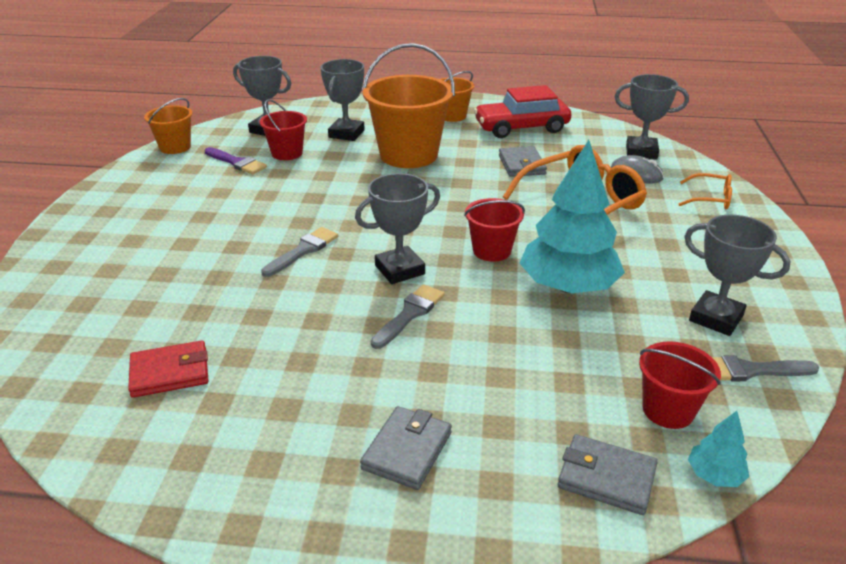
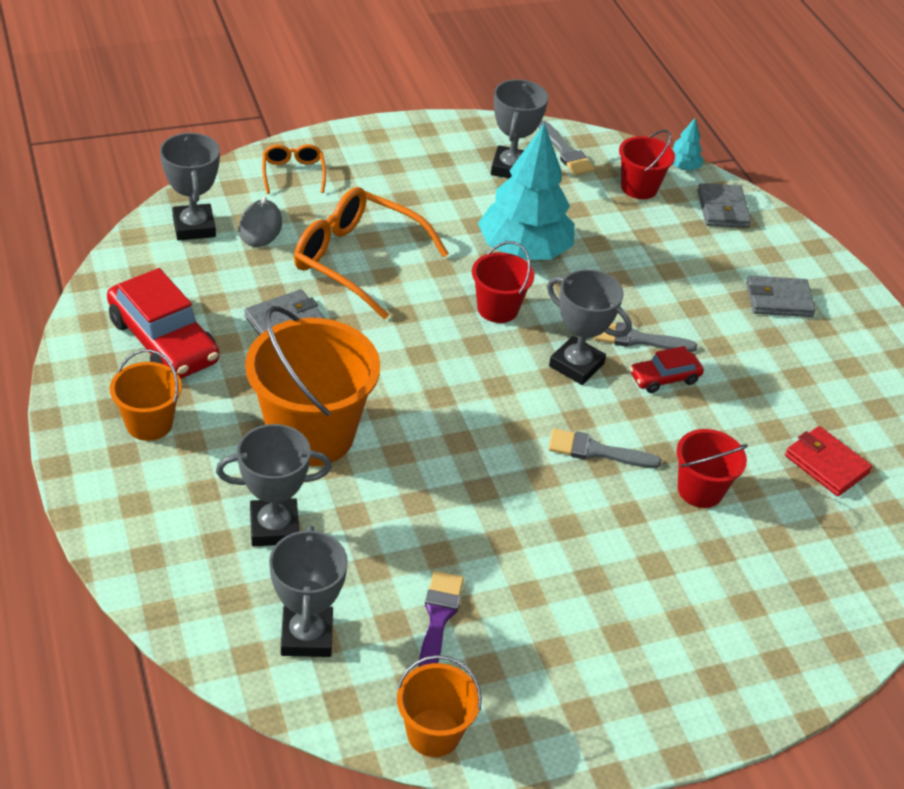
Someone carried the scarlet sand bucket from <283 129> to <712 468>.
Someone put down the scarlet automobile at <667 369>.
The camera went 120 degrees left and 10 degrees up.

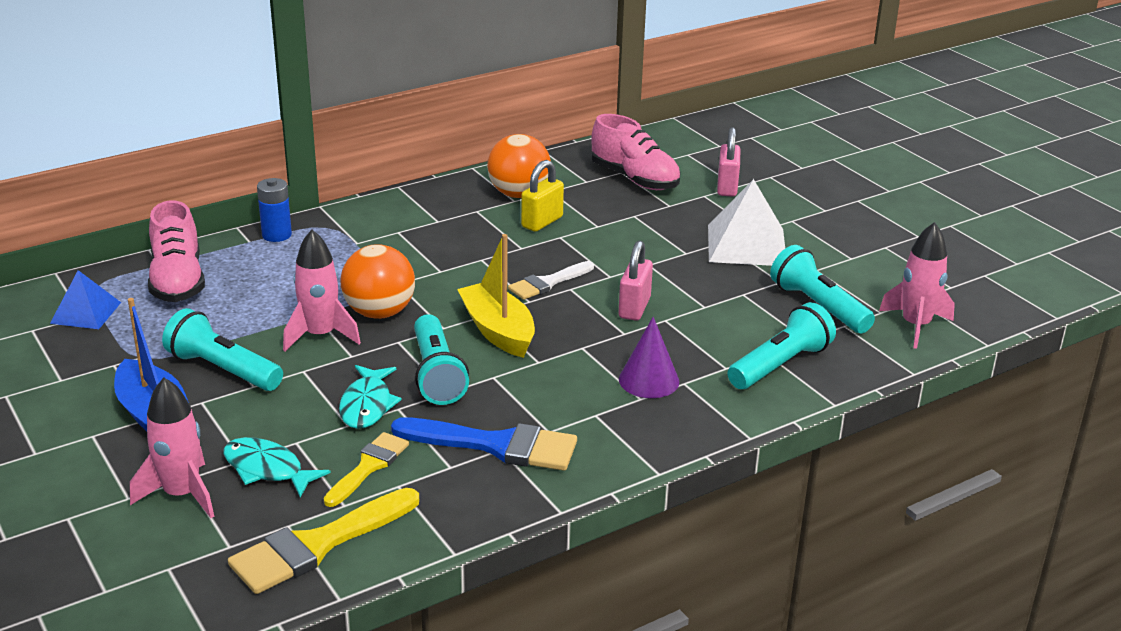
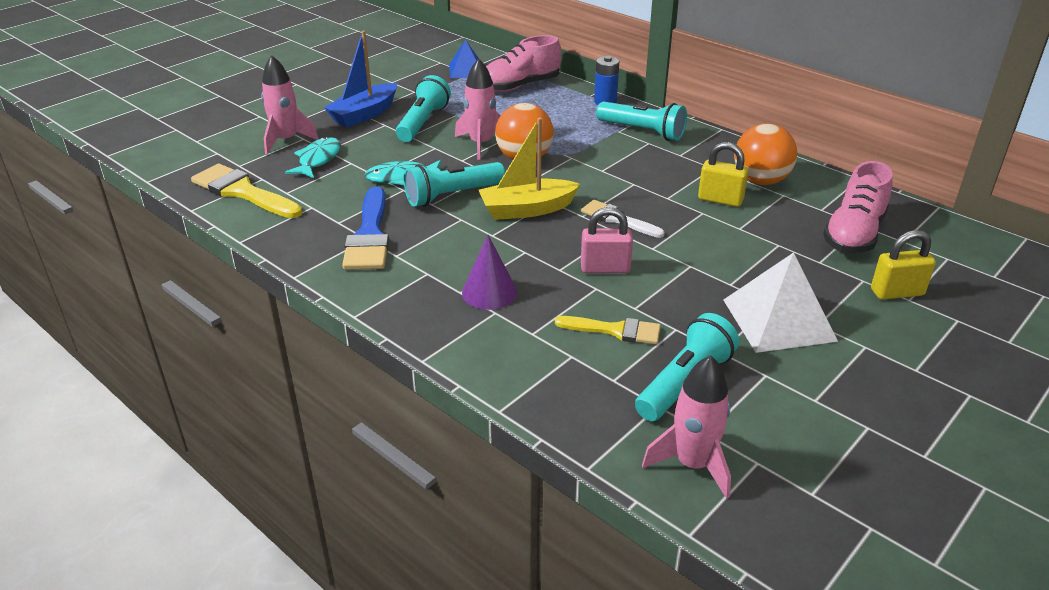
Someone repainted the pink lock at <729 162>, which became the golden lock at <903 265>.
Someone rotated the golden sailboat at <496 296> by 150 degrees counterclockwise.
Someone carried the turquoise pocket torch from <782 345> to <641 121>.
Someone carried the golden paintbrush from <366 469> to <608 330>.
The camera went 75 degrees right and 5 degrees up.

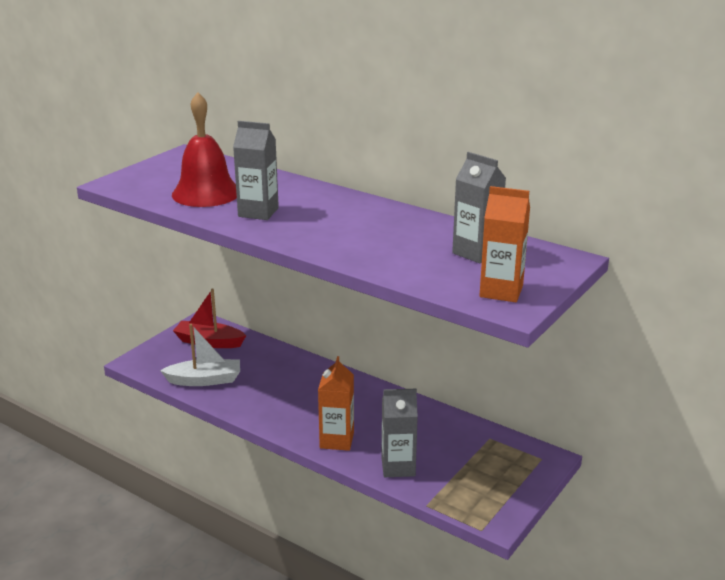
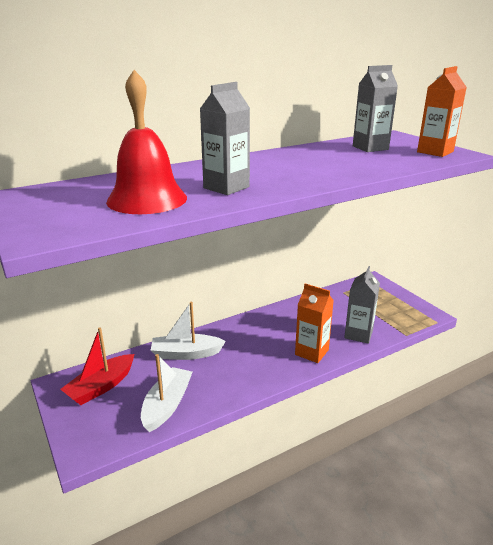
Someone put down the pure white sailboat at <188 330>.
The camera went 65 degrees left and 0 degrees up.

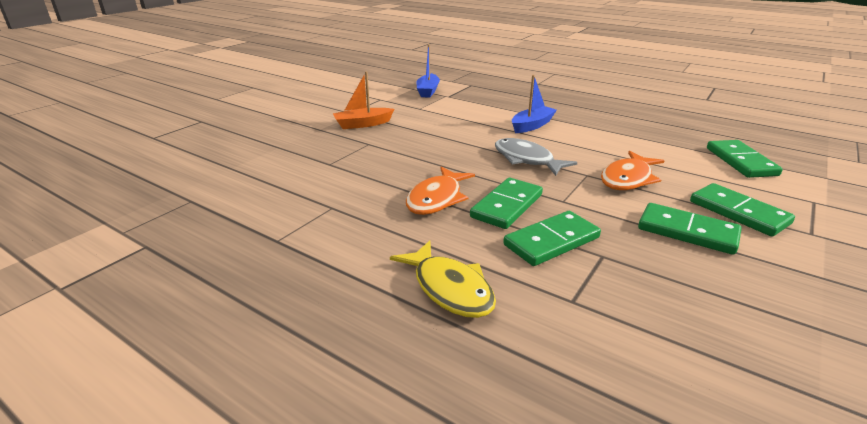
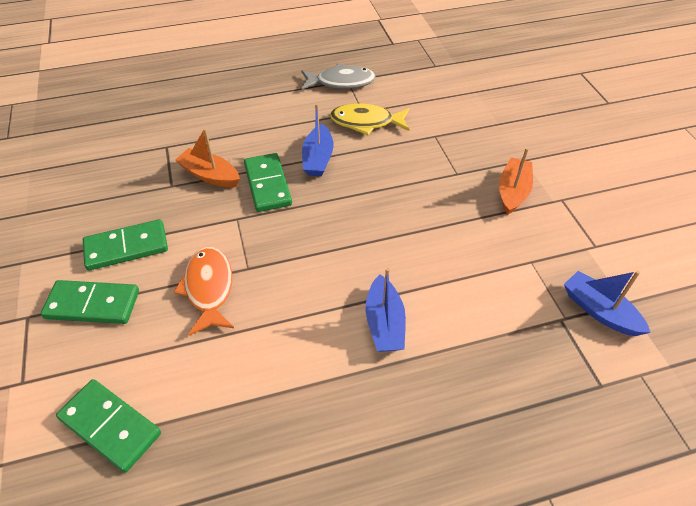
Someone carried the gray toy fish from <536 157> to <338 77>.
Someone swapped the bright orange toy fish at <440 190> for the royal blue sailboat at <318 139>.
Someone swapped the leaf-green domino piece at <552 238> for the bright orange sailboat at <207 157>.
Someone carried the golden toy fish from <443 279> to <370 119>.
The camera went 130 degrees right and 20 degrees up.

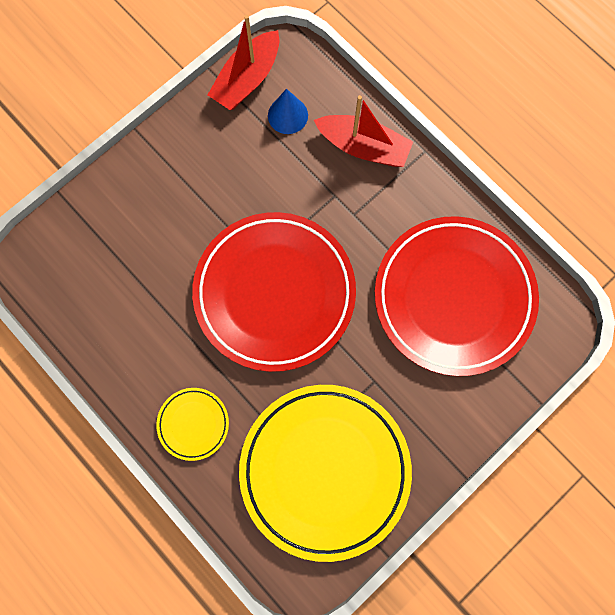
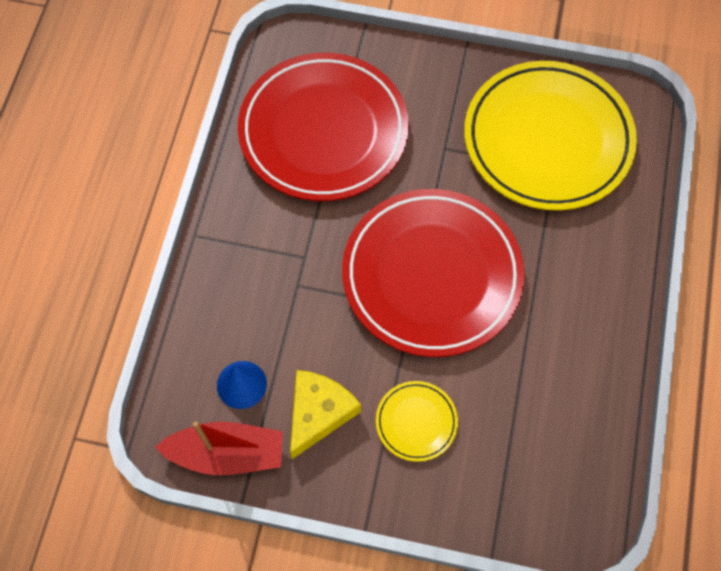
Someone took away the scarlet sailboat at <363 131>.
Someone carried the golden plate from <192 424> to <417 421>.
Someone put down the golden piece of cheese at <325 414>.
The camera went 125 degrees left and 10 degrees down.

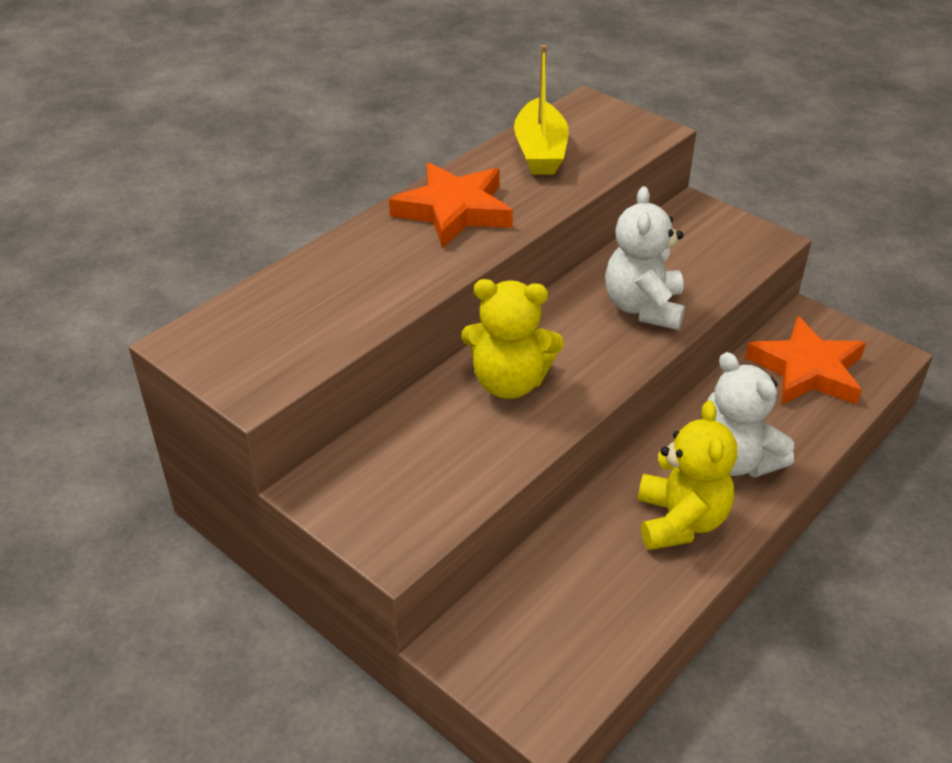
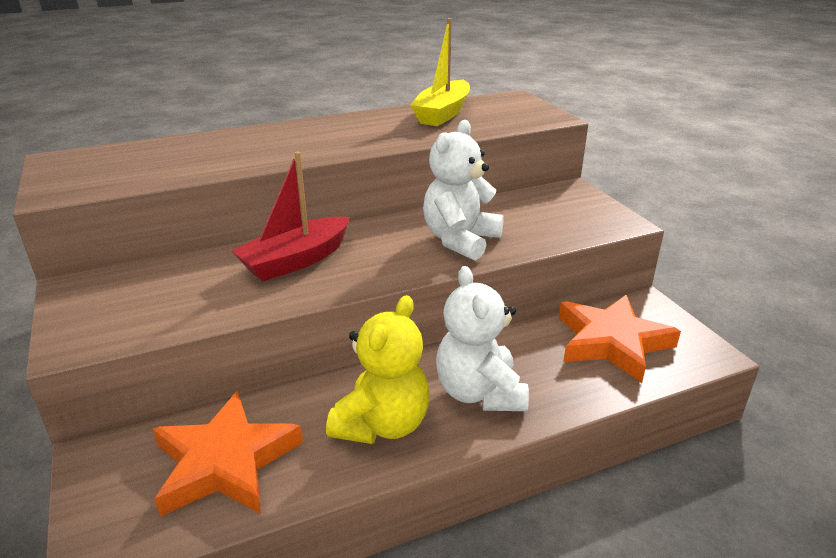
Someone carried the bright orange star shape from <451 205> to <228 454>.
Someone swapped the golden stuffed bear at <512 339> for the scarlet sailboat at <291 216>.
The camera went 25 degrees right and 10 degrees down.

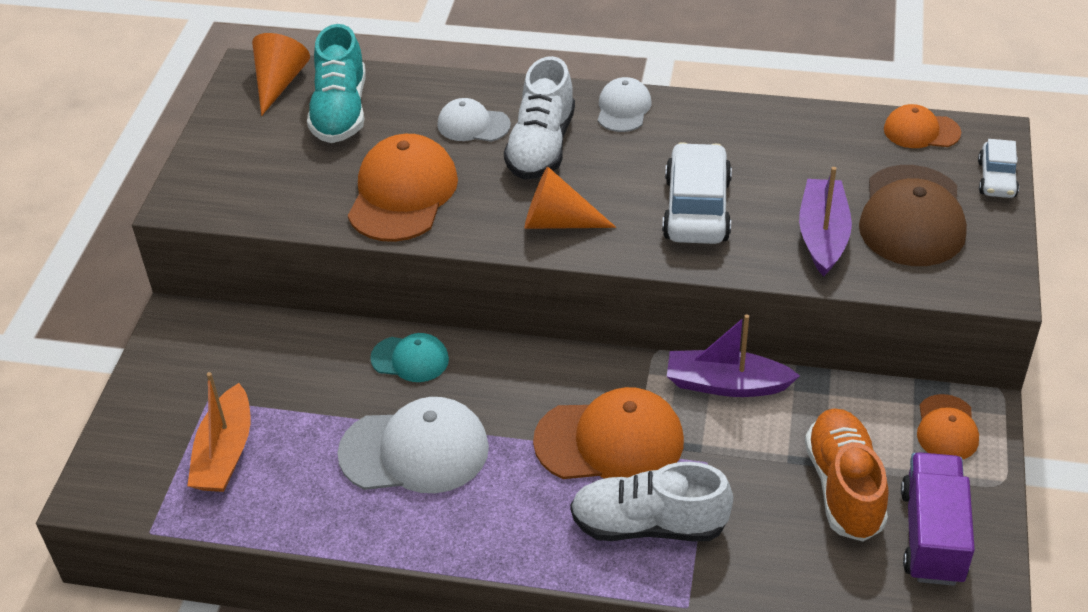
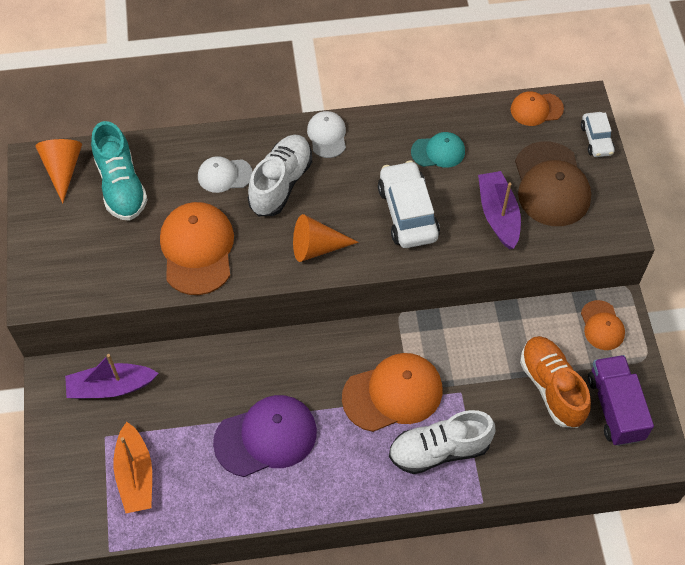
Someone rotated the pure white sneaker at <539 118> by 150 degrees counterclockwise.
Someone carried the violet sailboat from <733 355> to <111 376>.
Someone carried the turquoise peaked cap from <409 357> to <438 150>.
Someone repainted the pure white peaked cap at <413 445>, which became the violet peaked cap at <265 436>.
The camera went 20 degrees left and 15 degrees up.

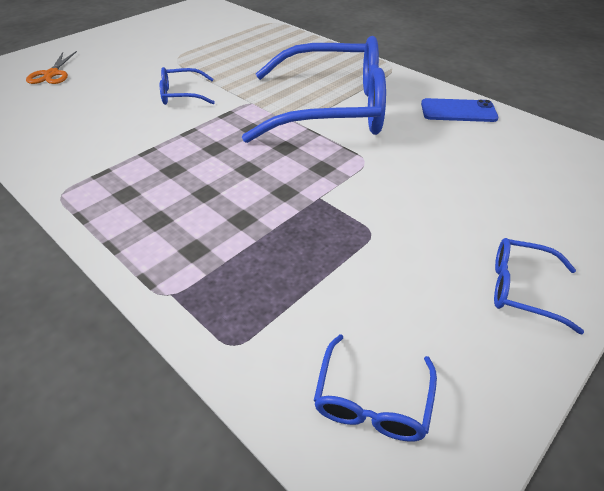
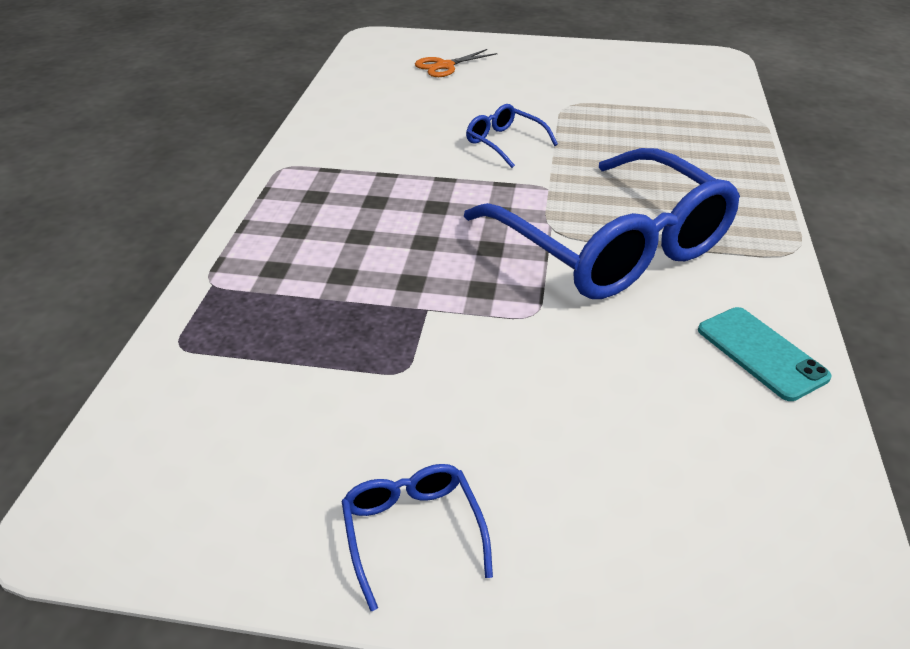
Someone repainted the royal blue mobile phone at <460 110>, which became the turquoise mobile phone at <765 354>.
Someone took away the royal blue eyeglasses at <375 388>.
The camera went 55 degrees right and 5 degrees down.

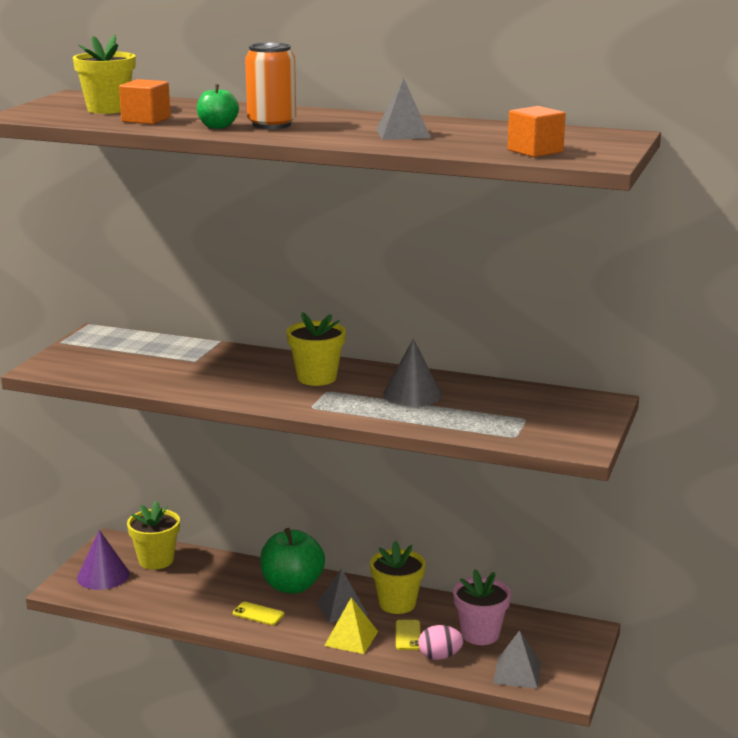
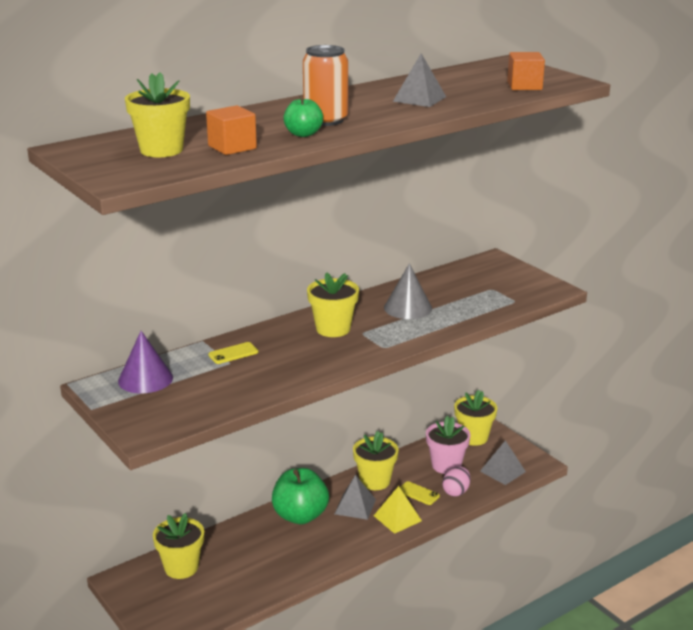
Someone carried the violet cone from <103 560> to <145 362>.
Someone carried the golden mobile phone from <258 613> to <233 353>.
Someone put down the golden potted plant at <476 418>.
The camera went 55 degrees left and 5 degrees up.

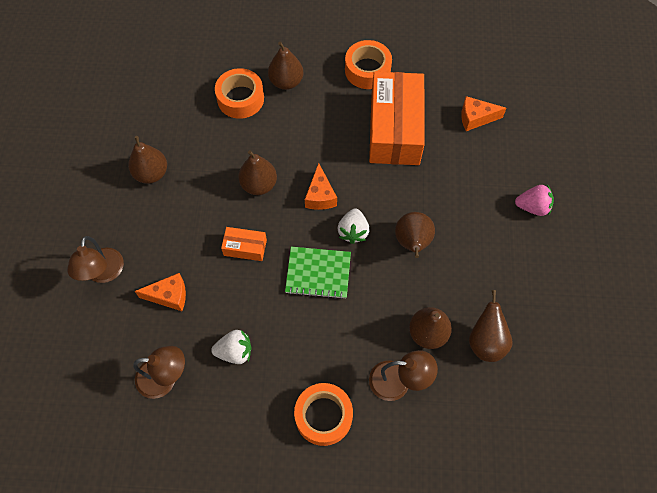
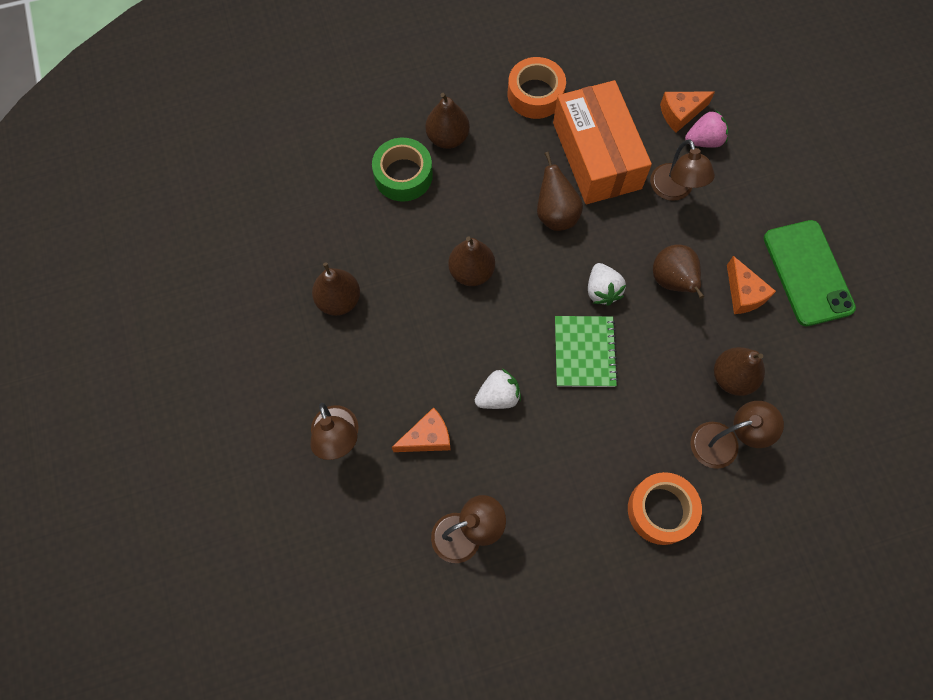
Someone repainted the bright orange roll of tape at <239 93>, which became the leaf-green roll of tape at <402 170>.
Someone carried the bright orange piece of cheese from <321 186> to <751 285>.
Someone carried the pink berry from <534 200> to <706 129>.
Someone took away the bright orange parcel at <244 244>.
Someone rotated the leaf-green notepad at <318 273> by 75 degrees counterclockwise.
Someone carried the brown pear from <491 326> to <560 191>.
Someone carried the pure white berry from <231 347> to <498 389>.
Someone put down the brown reading lamp at <682 170>.
Someone put down the leaf-green mobile phone at <810 273>.
The camera went 20 degrees left and 5 degrees up.

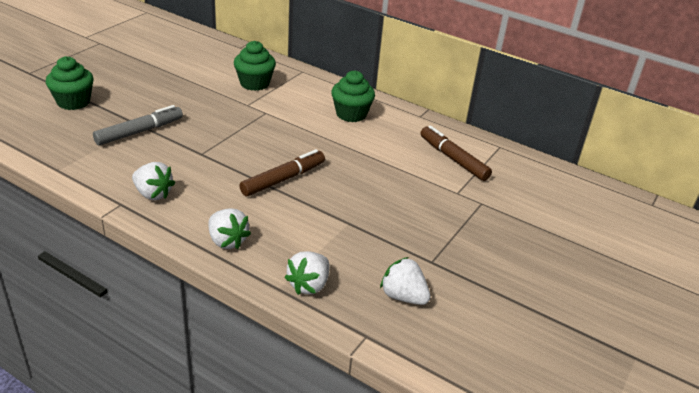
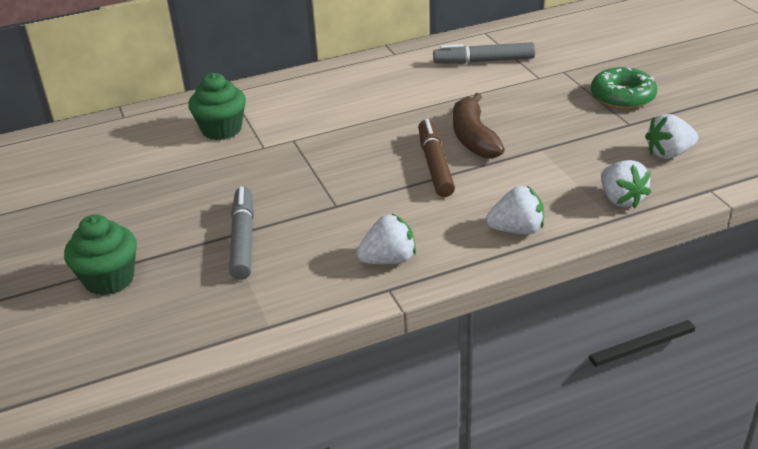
Someone took away the leaf-green cupcake at <353 96>.
Someone repainted the brown marker pen at <456 153>, which became the gray marker pen at <484 53>.
Someone put down the leaf-green doughnut at <624 88>.
Someone put down the brown toy banana at <479 126>.
The camera went 50 degrees left and 0 degrees up.

